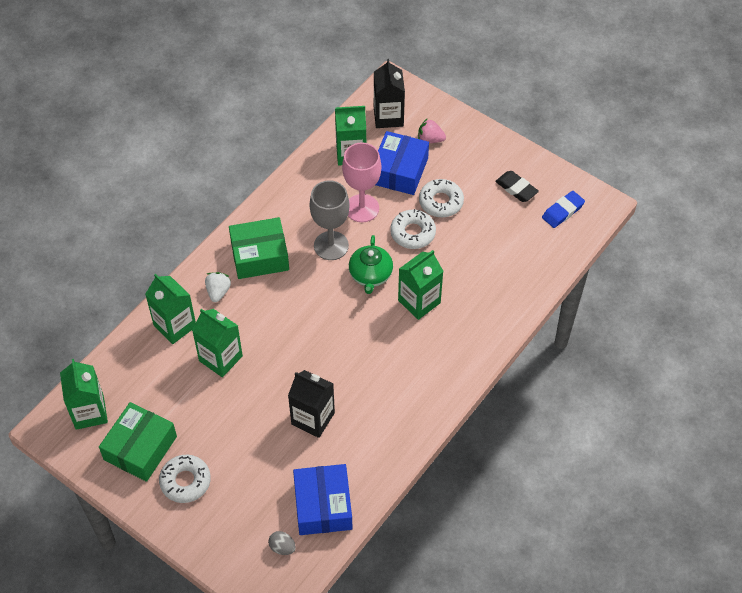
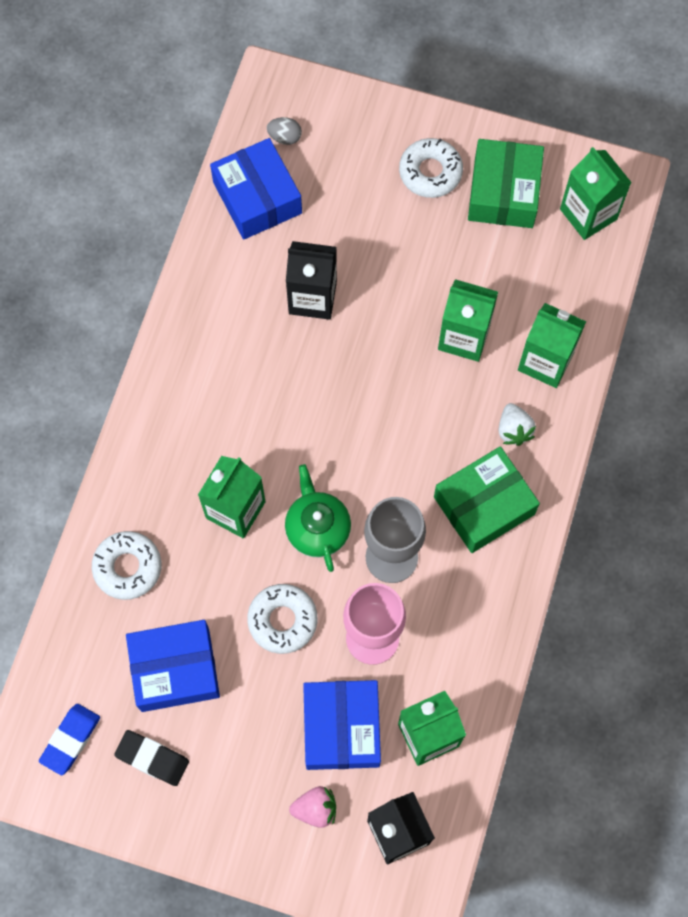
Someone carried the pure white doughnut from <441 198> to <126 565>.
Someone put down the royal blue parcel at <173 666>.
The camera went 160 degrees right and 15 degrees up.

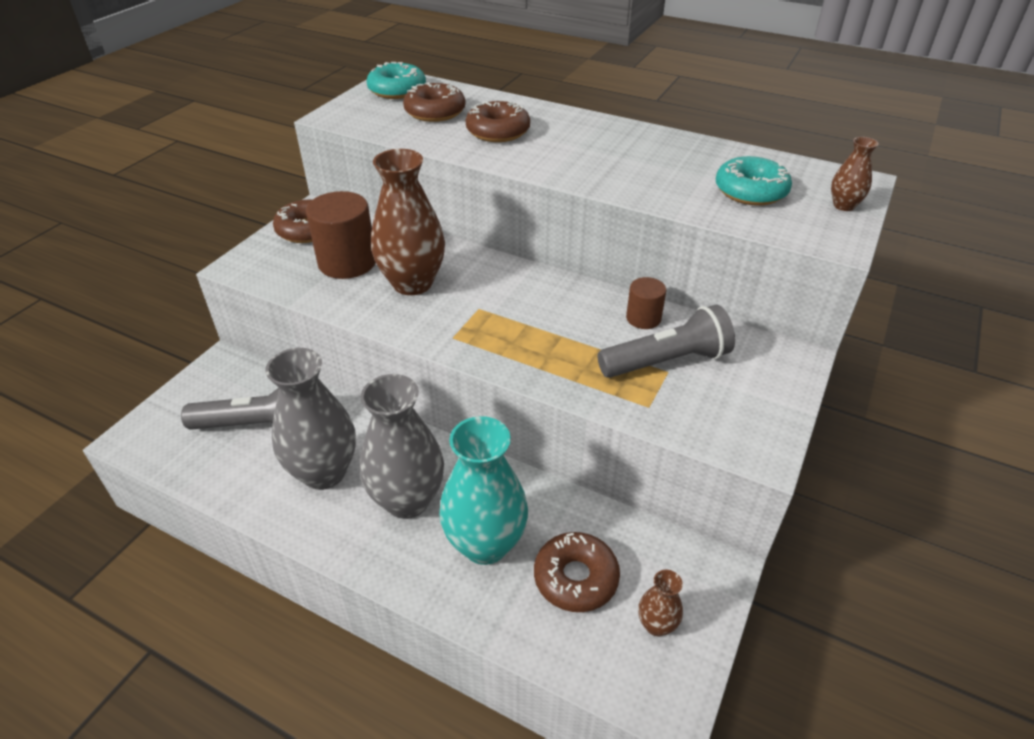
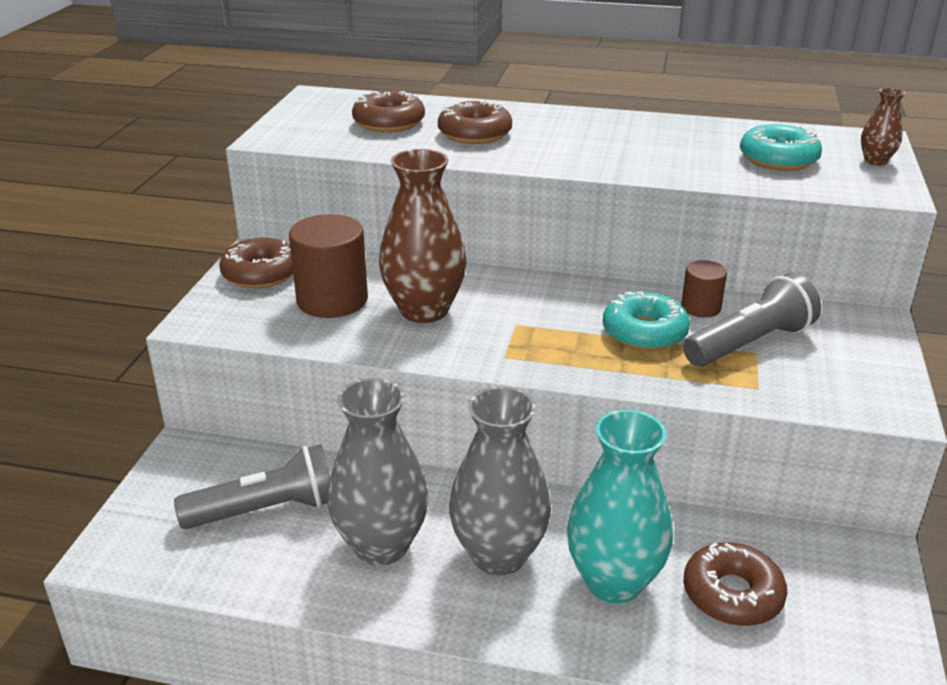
Someone carried the turquoise doughnut from <396 80> to <646 321>.
Someone took away the brown flower vase at <660 603>.
The camera went 15 degrees left and 10 degrees down.

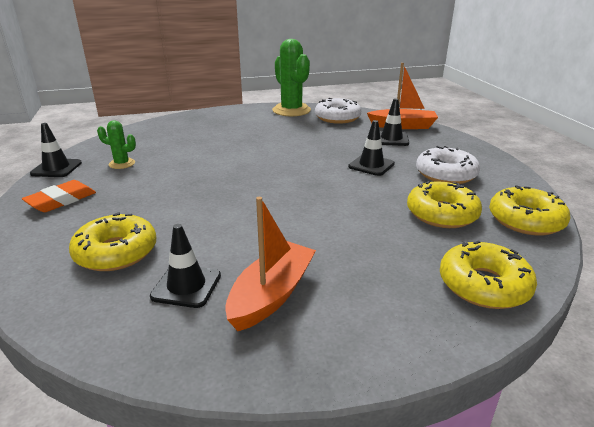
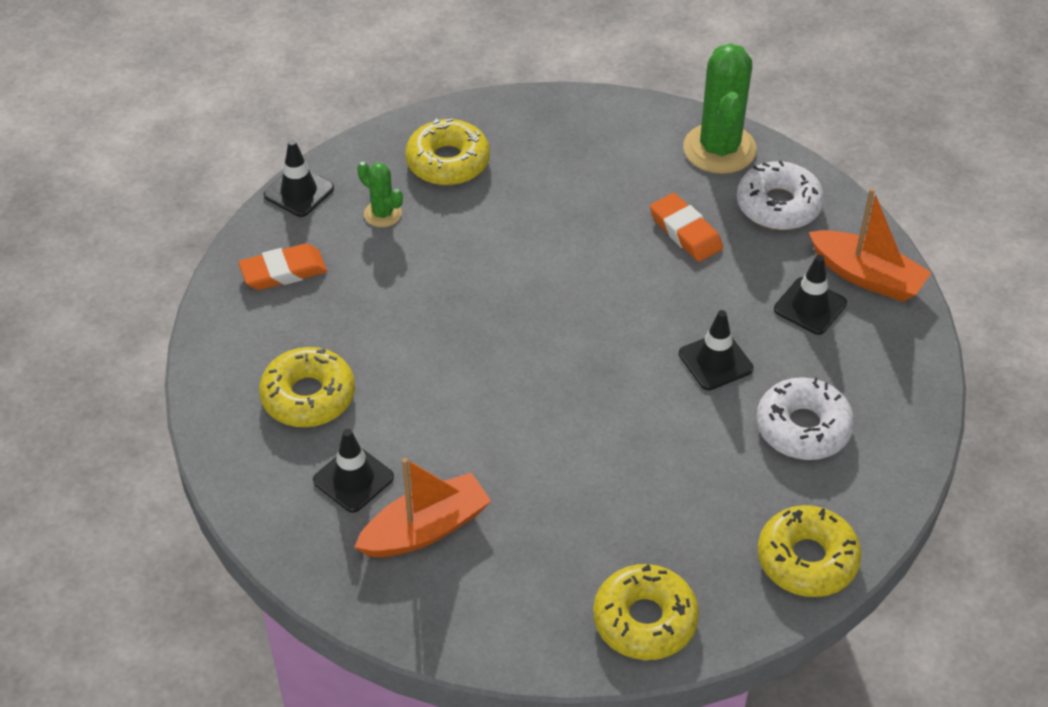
Someone carried the golden doughnut from <444 204> to <447 152>.
Someone put down the bright orange gum eraser at <686 227>.
The camera went 30 degrees right and 20 degrees up.

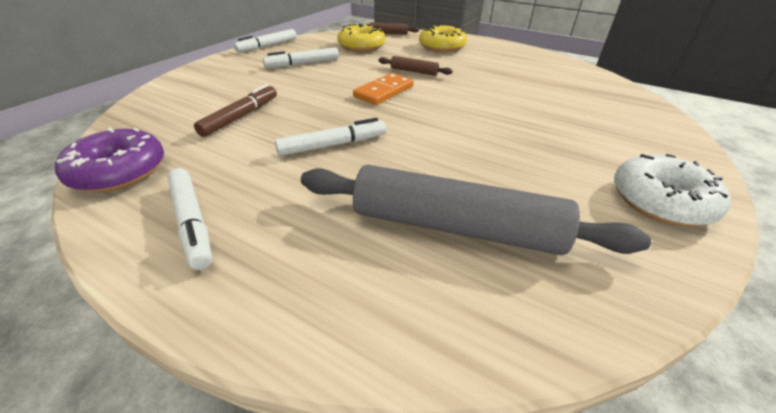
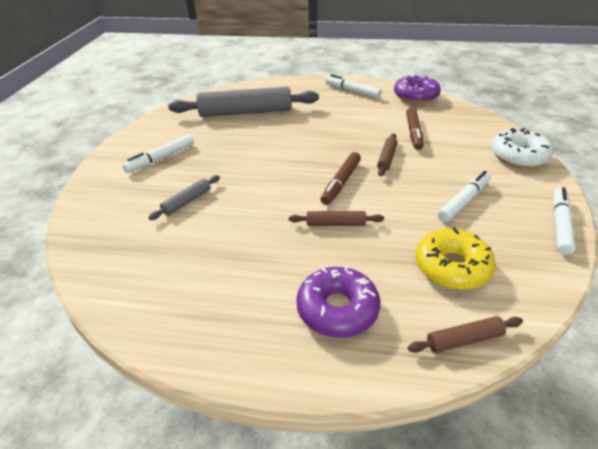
Someone repainted the golden doughnut at <443 38>, which became the violet doughnut at <338 302>.
Someone swapped the bright orange domino piece at <383 89> for the brown marker pen at <341 178>.
Someone carried the pure white marker pen from <330 137> to <158 153>.
Someone carried the pure white doughnut from <672 190> to <522 148>.
Someone put down the brown dough roller at <387 154>.
Someone put down the gray dough roller at <184 197>.
The camera went 160 degrees right and 0 degrees up.

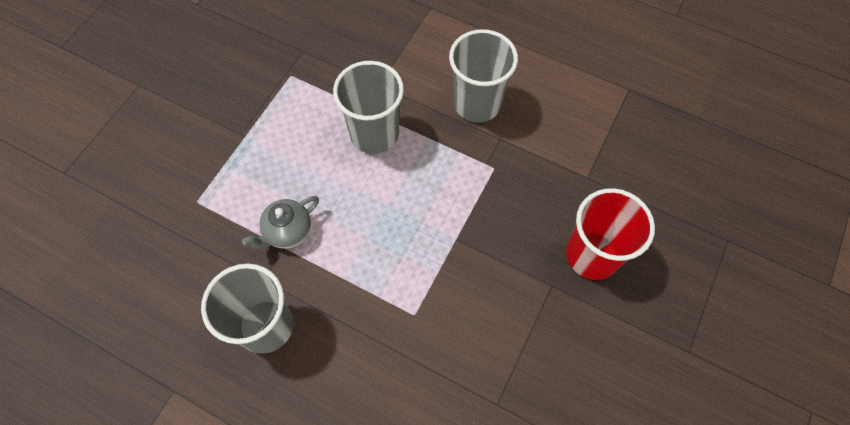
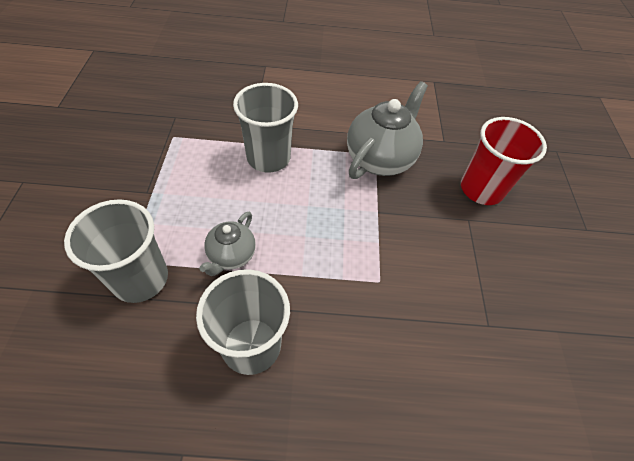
Someone carried the gray cup from <483 76> to <116 251>.
Someone put down the gray tea pot at <387 130>.
The camera went 30 degrees left and 10 degrees down.

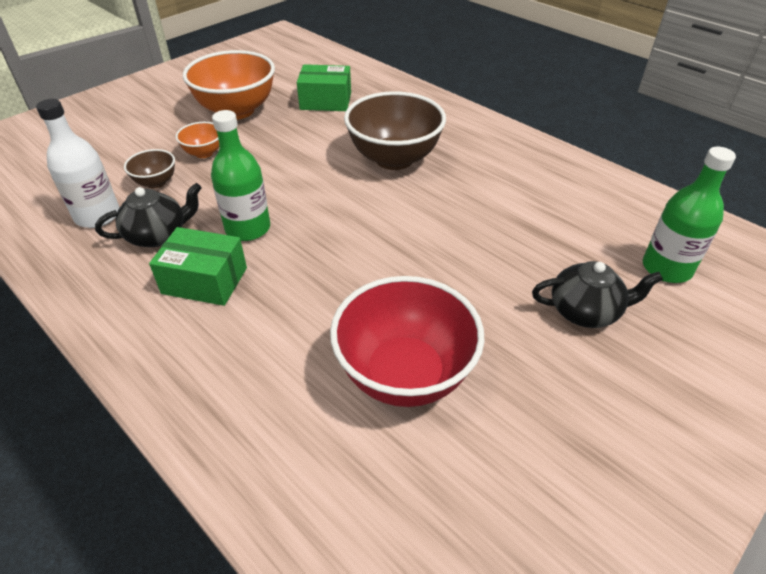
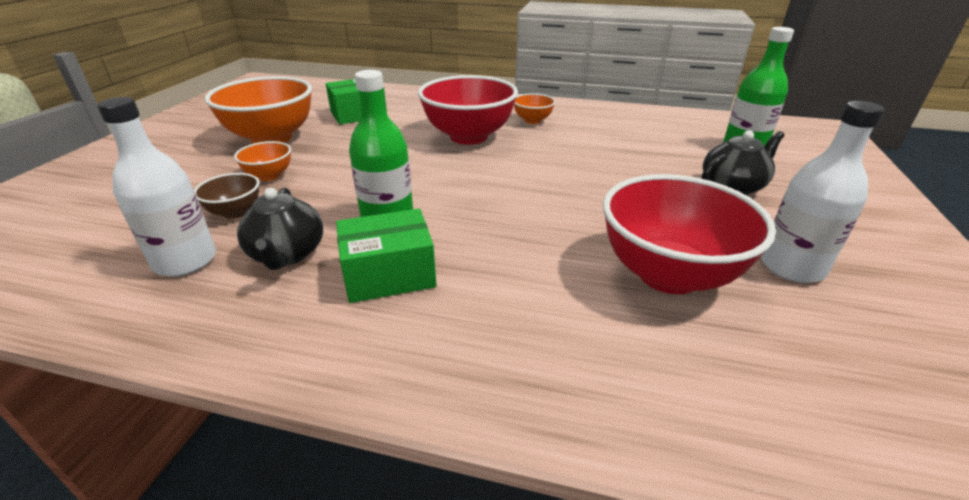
Someone repainted the brown bowl at <395 130>, which became the scarlet bowl at <468 110>.
Someone rotated the black tea pot at <148 215> by 135 degrees clockwise.
Someone put down the bright orange bowl at <535 108>.
Someone put down the pure white drink bottle at <823 192>.
The camera went 30 degrees left and 10 degrees down.

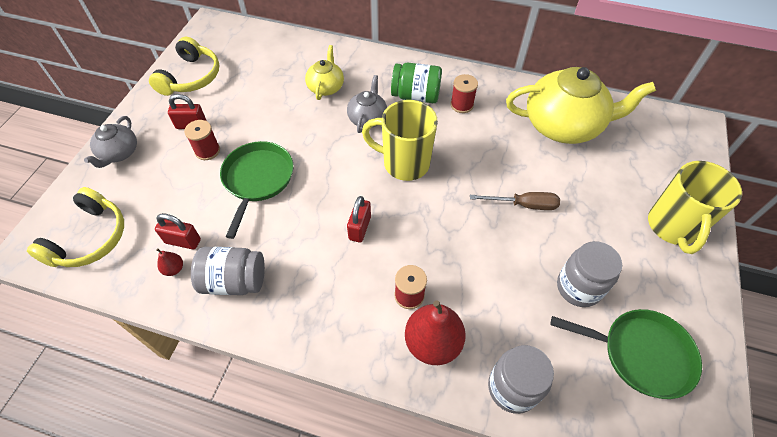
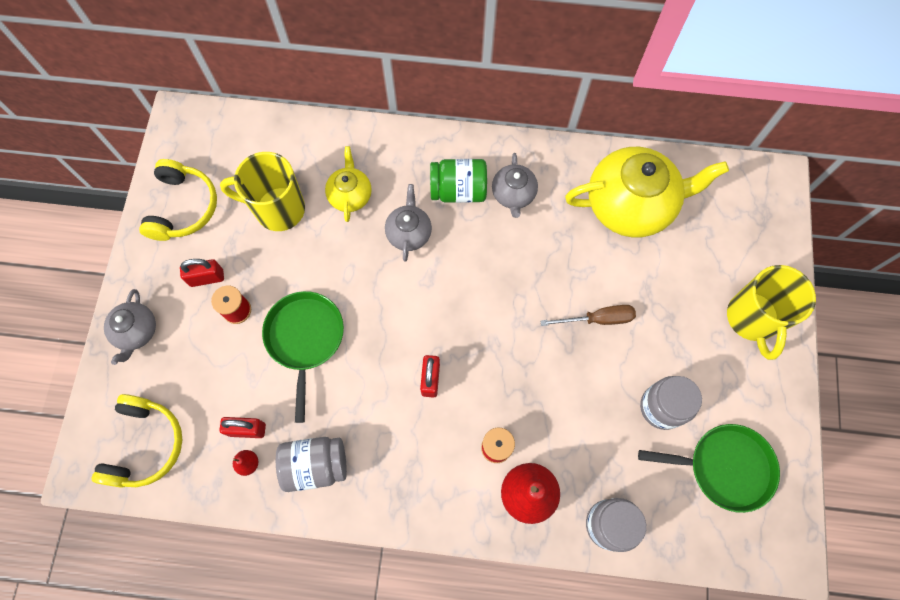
Someone swapped the scarlet spool at <464 93> for the gray tea pot at <515 185>.
Someone carried the golden coffee mug from <400 140> to <262 191>.
The camera went 10 degrees left and 15 degrees up.

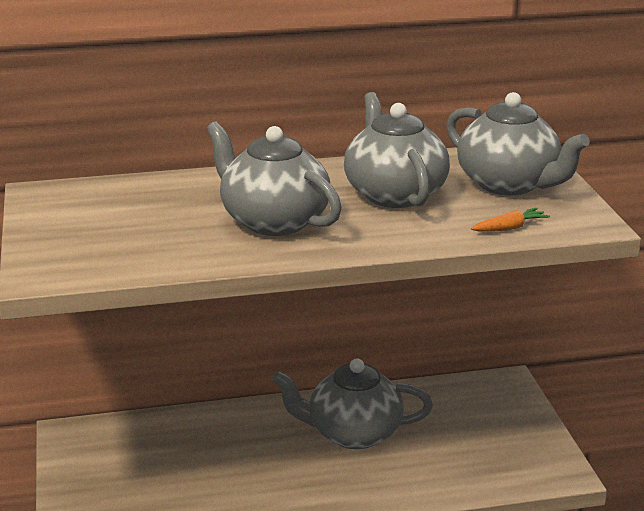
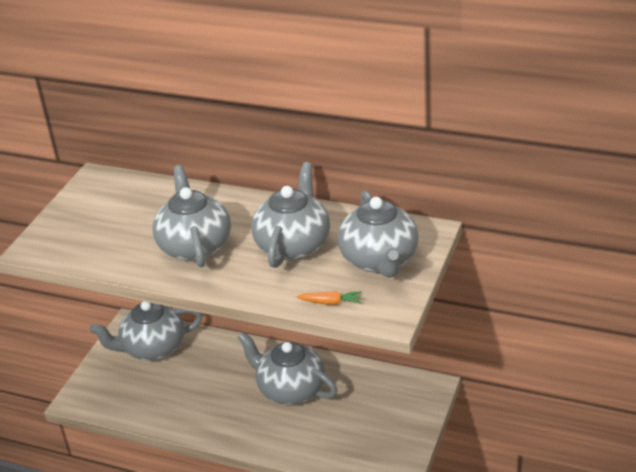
Someone put down the gray tea pot at <146 331>.
The camera went 35 degrees right and 10 degrees up.

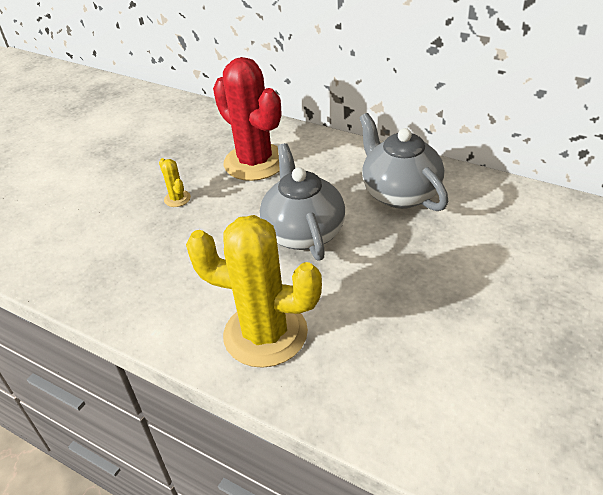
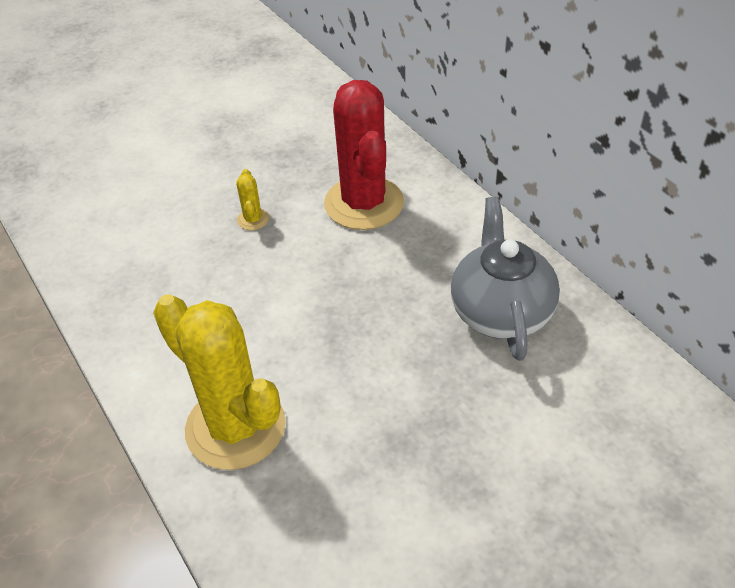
Someone took away the gray tea pot at <302 202>.
The camera went 25 degrees right and 5 degrees up.

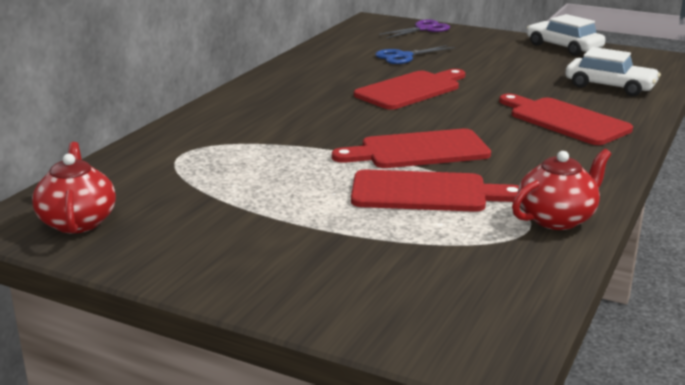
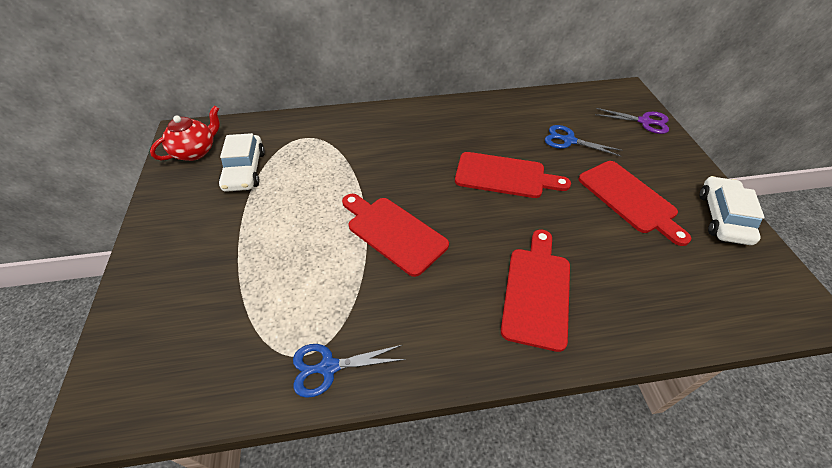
Someone carried the pure white automobile from <613 71> to <242 162>.
Someone swapped the scarlet tea pot at <561 189> for the royal blue scissors at <349 371>.
Someone carried the scarlet chopping board from <435 191> to <635 203>.
The camera went 55 degrees right and 25 degrees up.

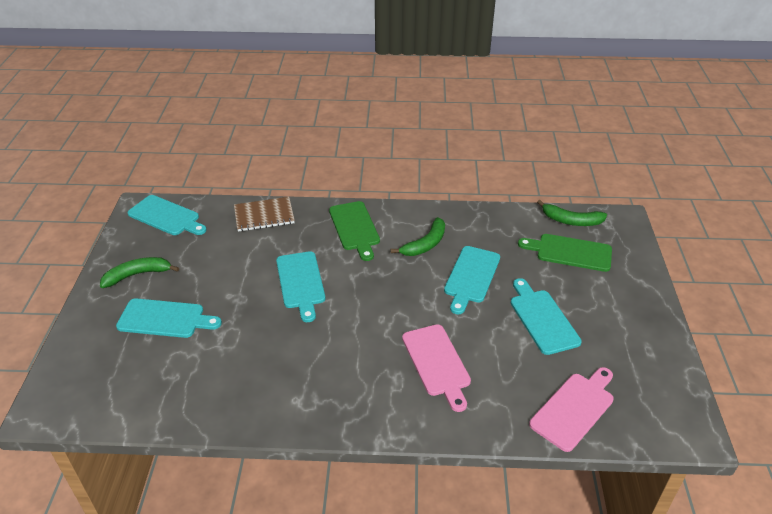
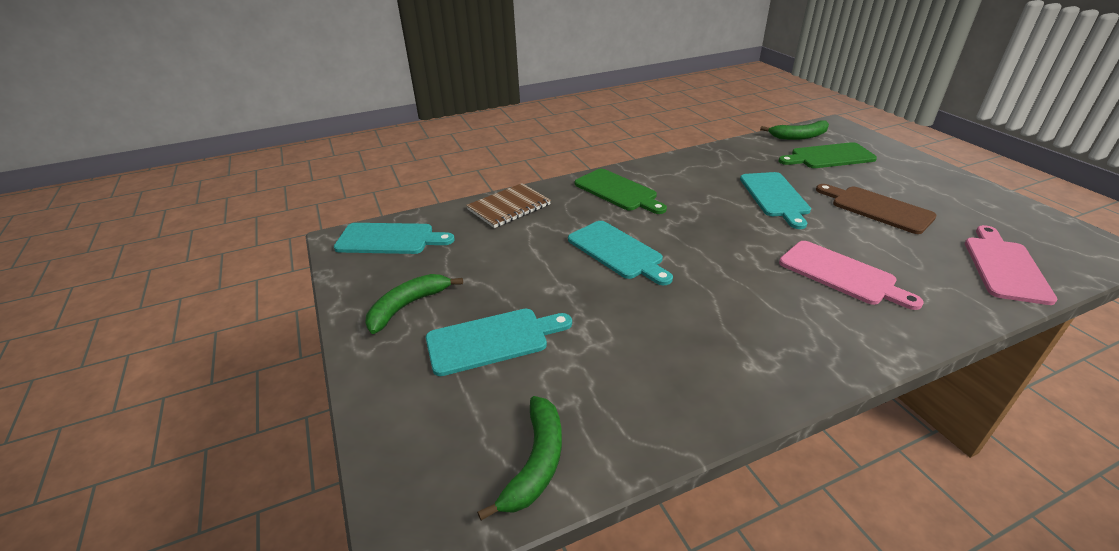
Someone carried the leaf-green toy banana from <417 236> to <519 458>.
Someone repainted the turquoise chopping board at <546 316>, which became the brown chopping board at <876 209>.
The camera went 25 degrees left and 5 degrees down.

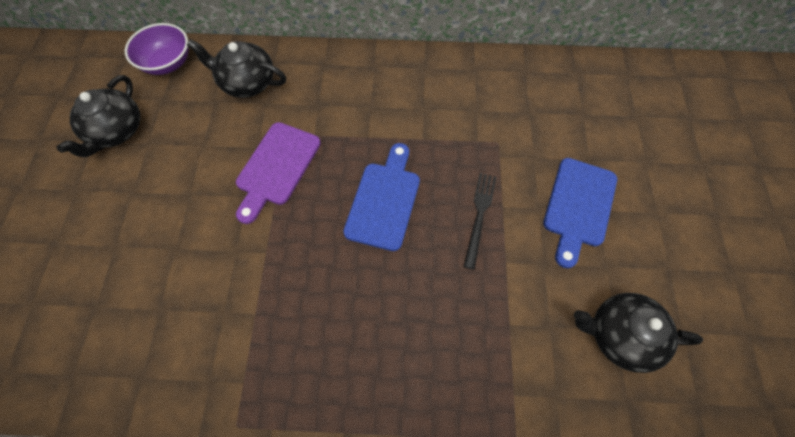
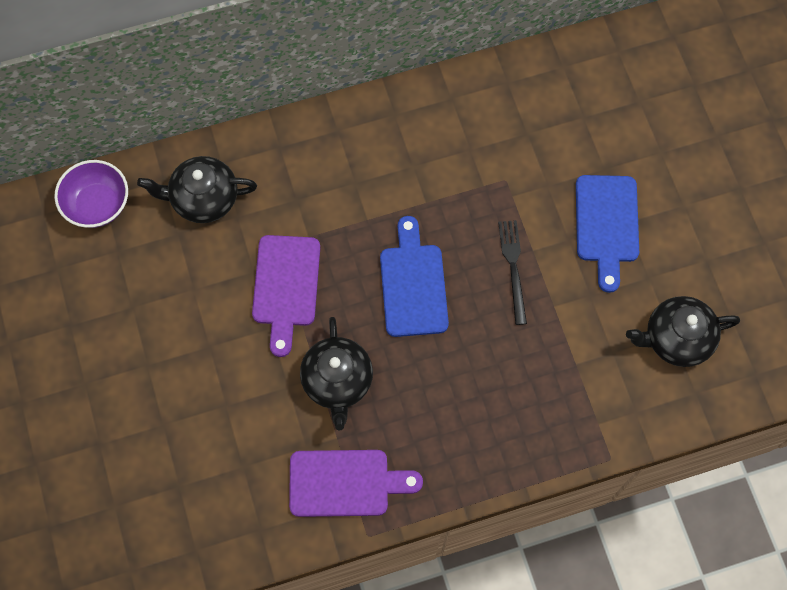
Someone carried the black tea pot from <98 116> to <336 373>.
Someone put down the violet chopping board at <356 483>.
The camera went 20 degrees left and 5 degrees up.

